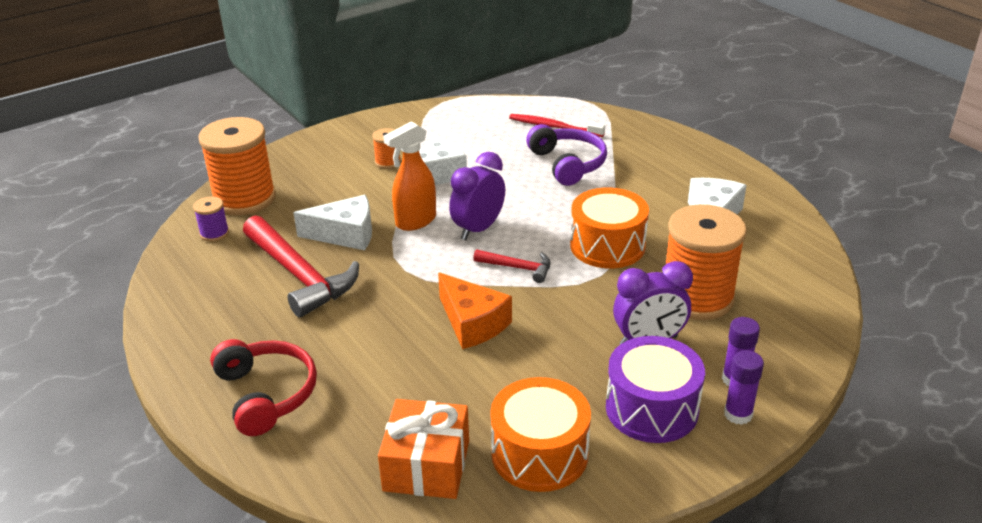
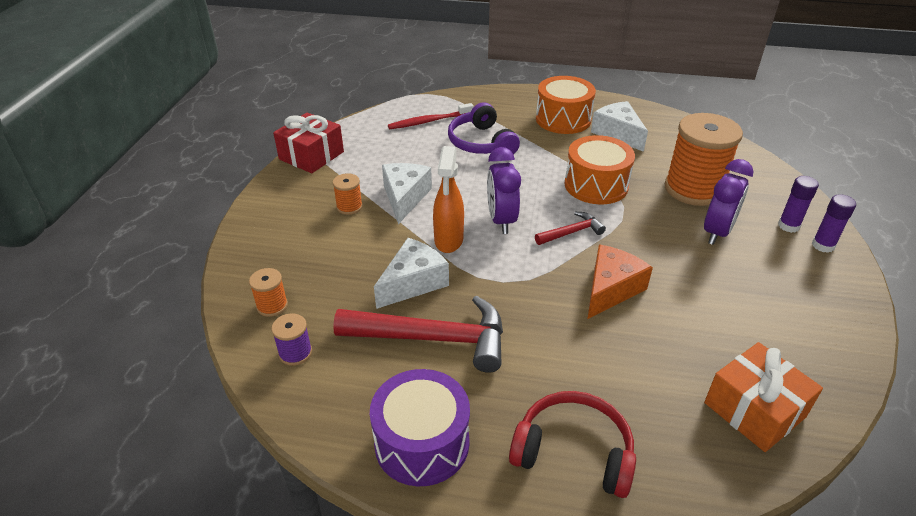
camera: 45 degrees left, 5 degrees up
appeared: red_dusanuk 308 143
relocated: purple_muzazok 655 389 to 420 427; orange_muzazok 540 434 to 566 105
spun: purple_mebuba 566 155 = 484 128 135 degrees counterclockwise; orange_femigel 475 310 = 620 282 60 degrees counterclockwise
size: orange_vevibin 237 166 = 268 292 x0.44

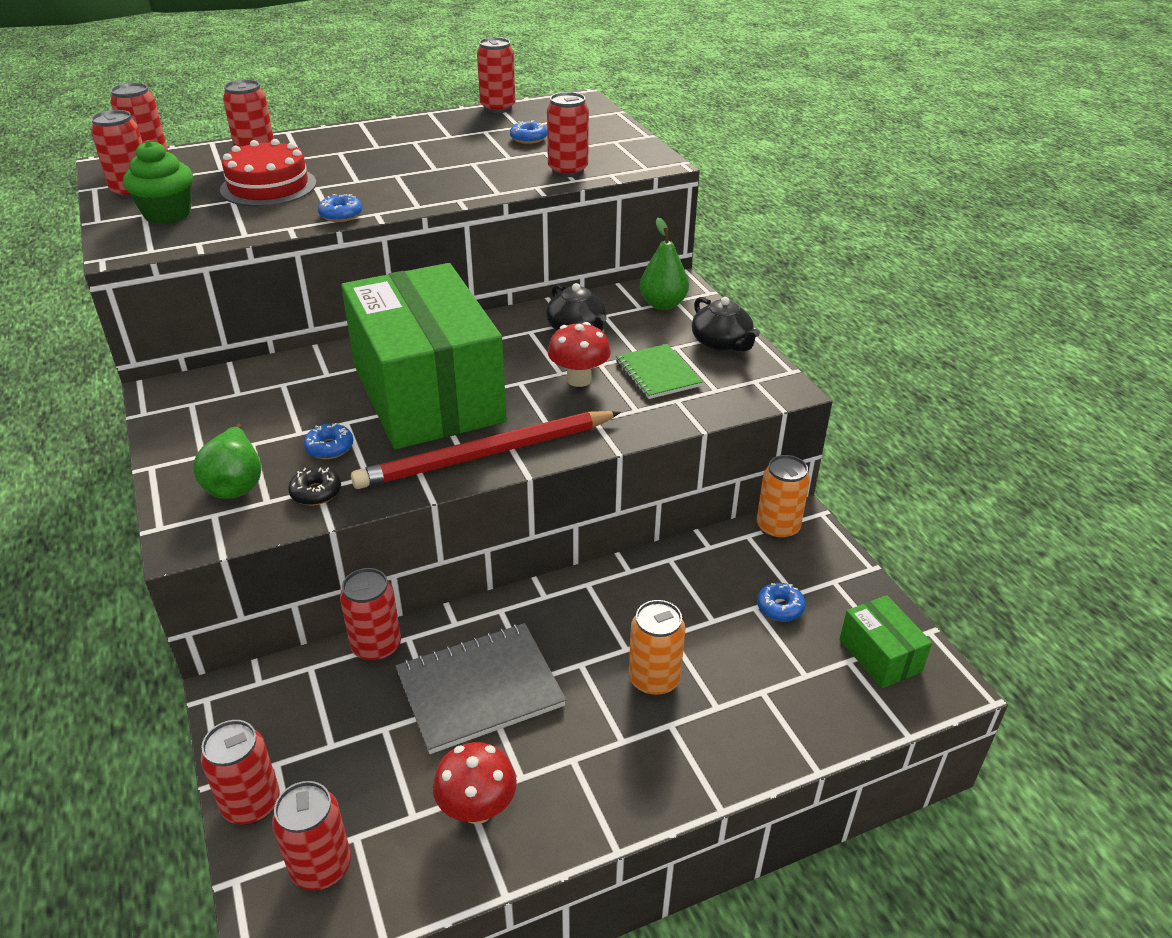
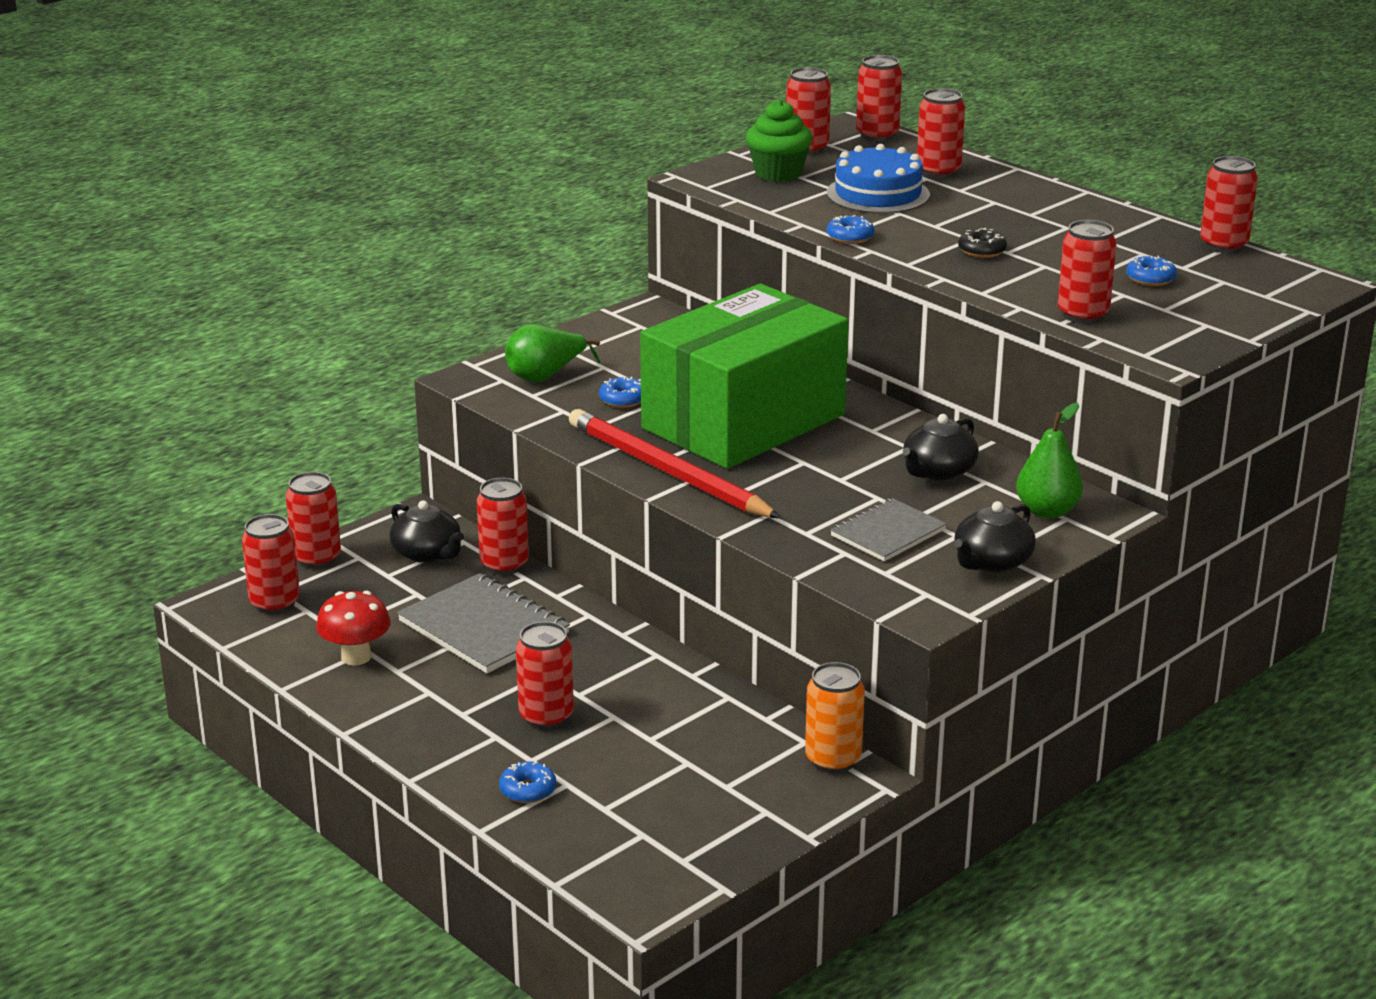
camera: 70 degrees right, 10 degrees down
missing: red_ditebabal 579 354; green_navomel 886 641
appeared: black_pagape 426 531
relocated: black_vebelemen 314 486 to 982 243; blue_vebelemen 781 602 to 527 782
colour: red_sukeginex 268 173 to blue_sukeginex 878 179; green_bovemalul 659 371 to grey_bovemalul 888 529; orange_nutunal 657 648 to red_nutunal 545 676

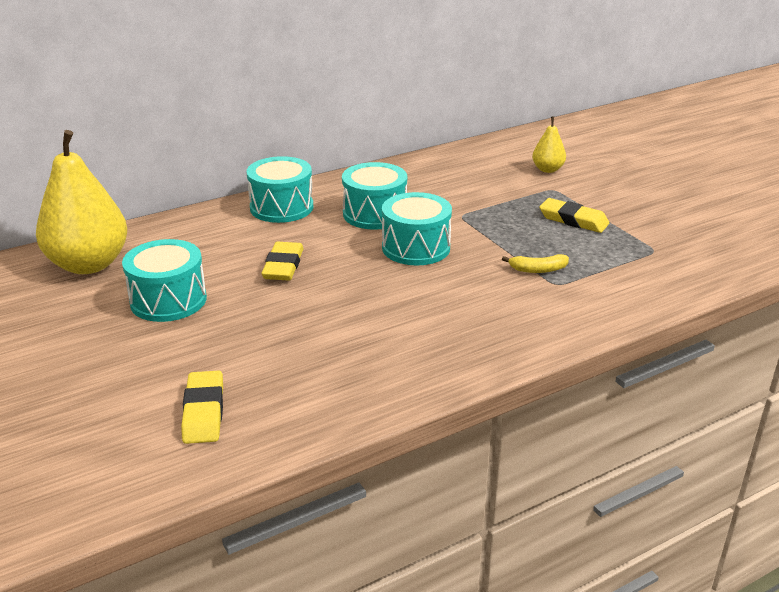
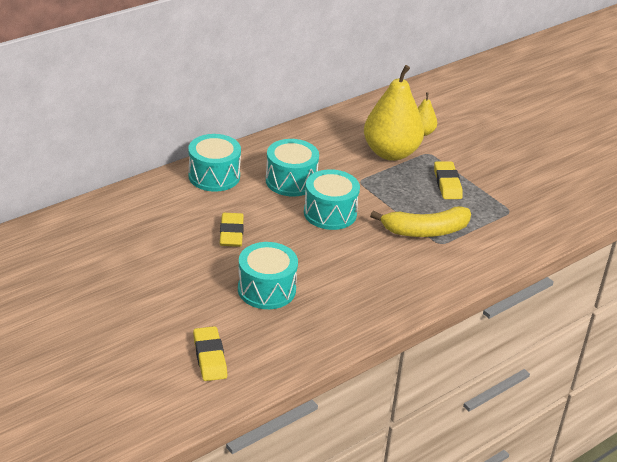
camera: 10 degrees left, 5 degrees up
relocated: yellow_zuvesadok 81 202 to 394 113; turquoise_muzazok 164 280 to 268 275
spun: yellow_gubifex 574 215 = 448 180 60 degrees clockwise
size: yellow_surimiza 535 263 = 420 221 x2.02

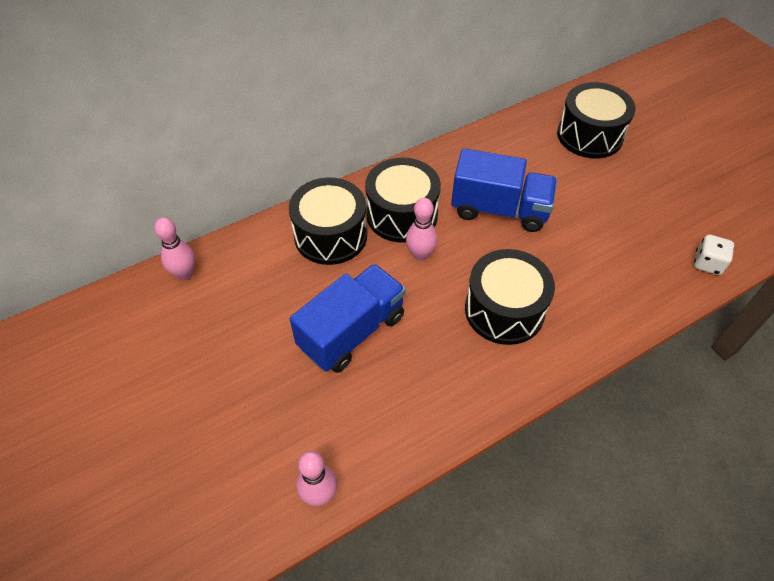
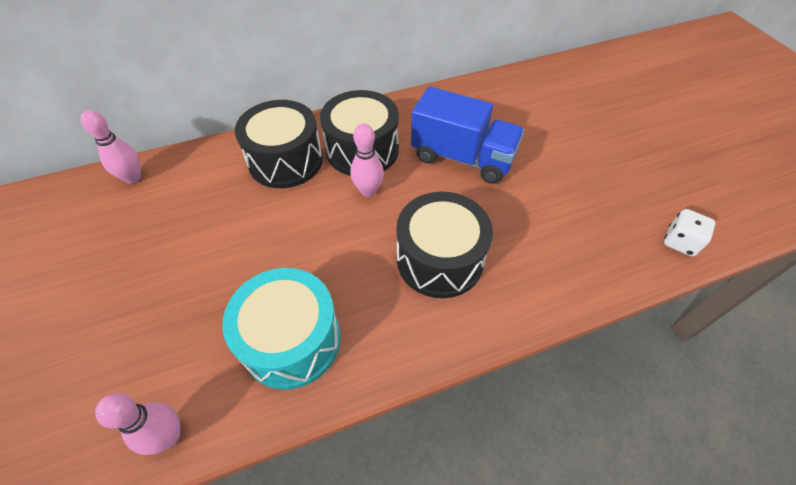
camera: 10 degrees right, 0 degrees up
missing: black_muzazok 596 120; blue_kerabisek 348 318
appeared: turquoise_muzazok 281 329

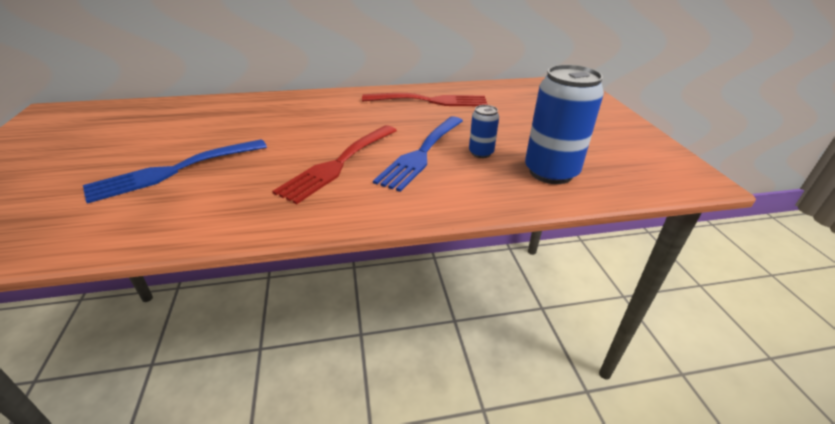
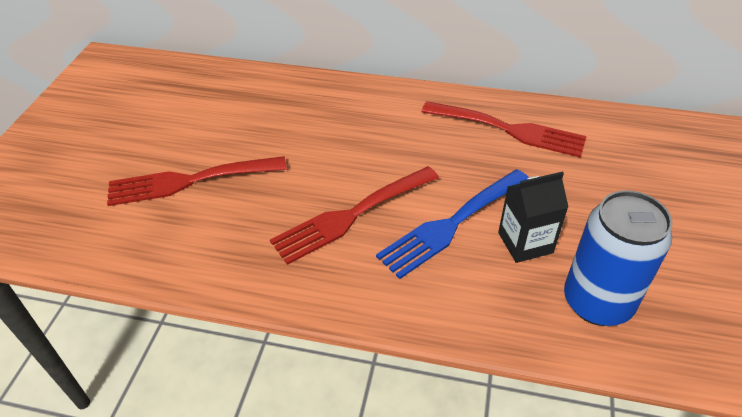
camera: 25 degrees right, 10 degrees up
exchanged: blue_nutunal 484 131 to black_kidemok 533 217
colour: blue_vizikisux 175 171 to red_vizikisux 197 181

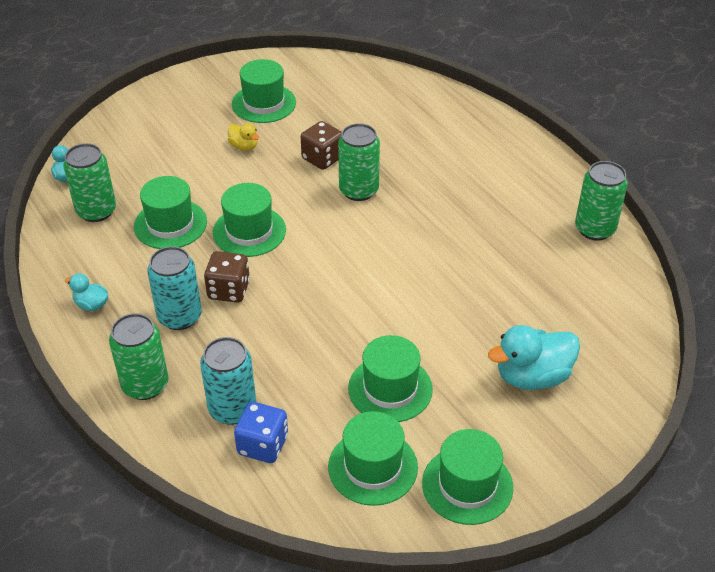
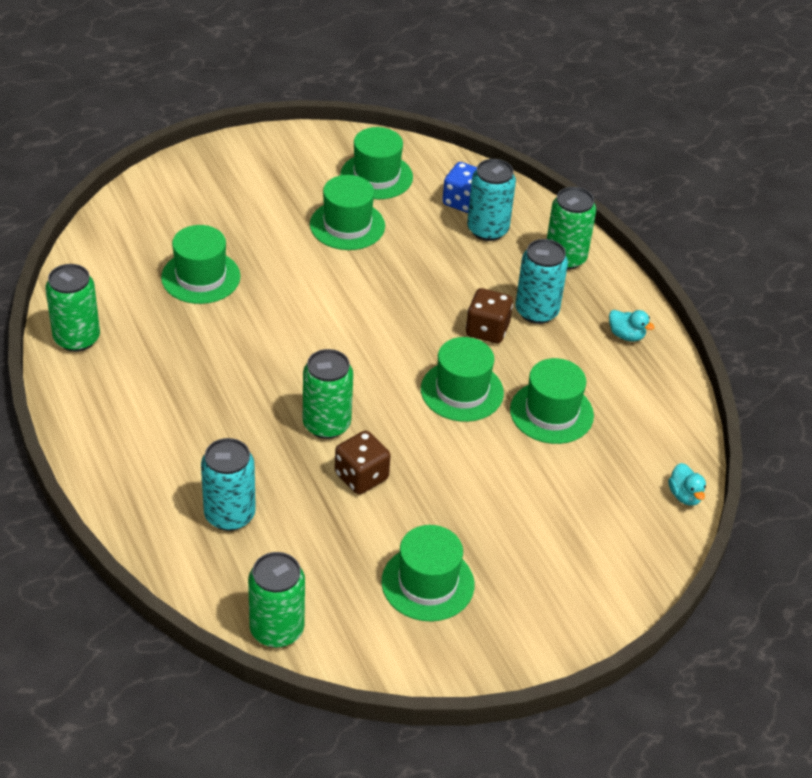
camera: 175 degrees left, 0 degrees up
missing: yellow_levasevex 243 137; turquoise_levasevex 534 357
appeared: turquoise_nutunal 228 484
relocated: green_nutunal 89 182 to 276 600; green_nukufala 467 477 to 201 264

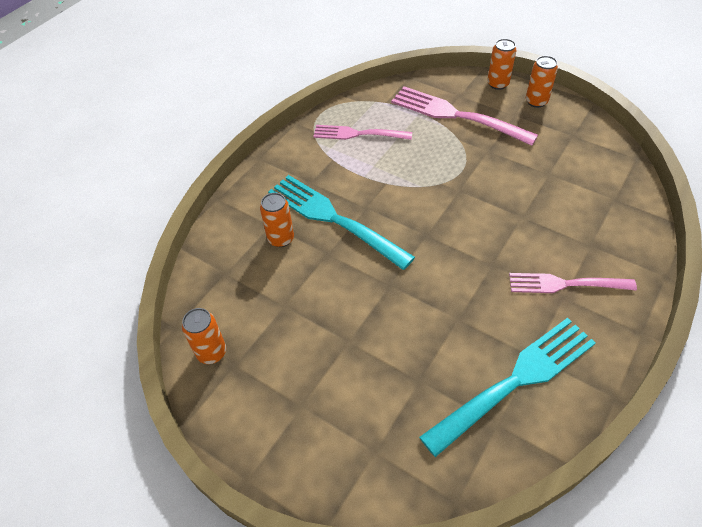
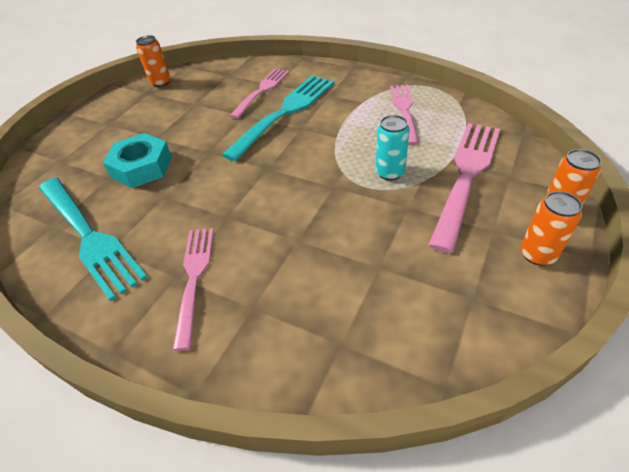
camera: 85 degrees right, 5 degrees down
appeared: turquoise_nutunal 393 148; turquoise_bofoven 137 160
exchanged: orange_nutunal 277 220 to pink_vizikisux 259 94

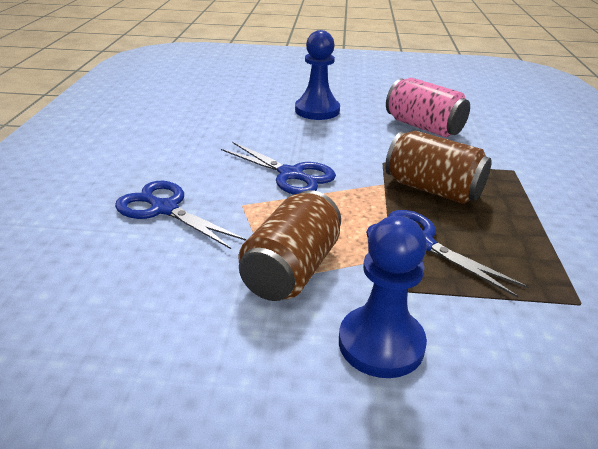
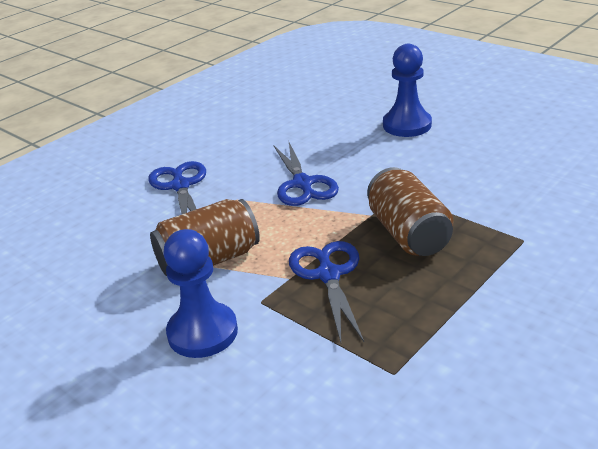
camera: 40 degrees right, 0 degrees up
missing: pink_nutunal 428 107

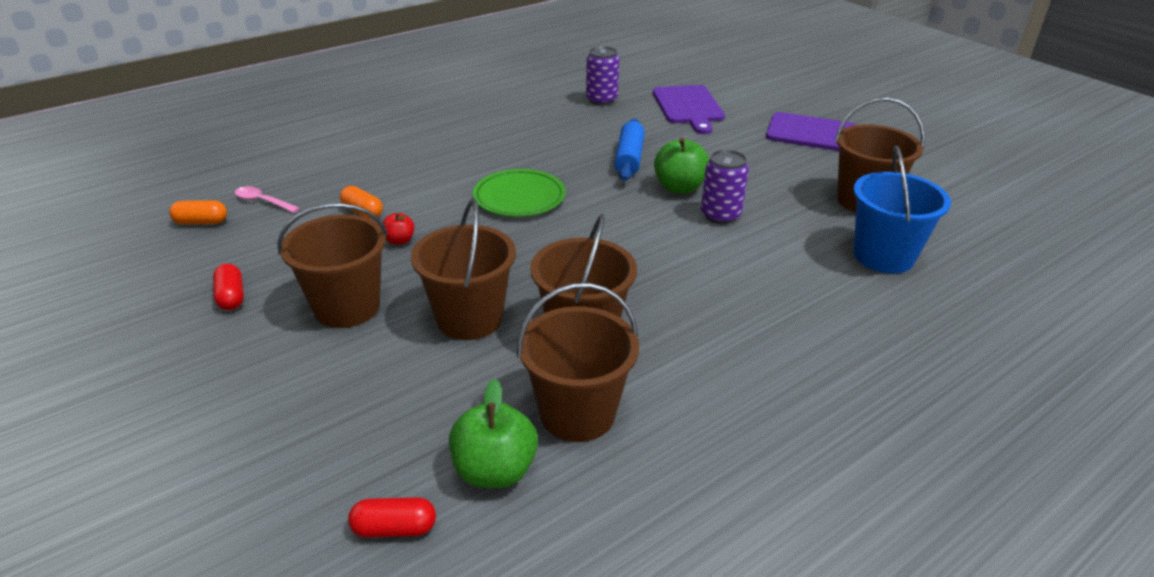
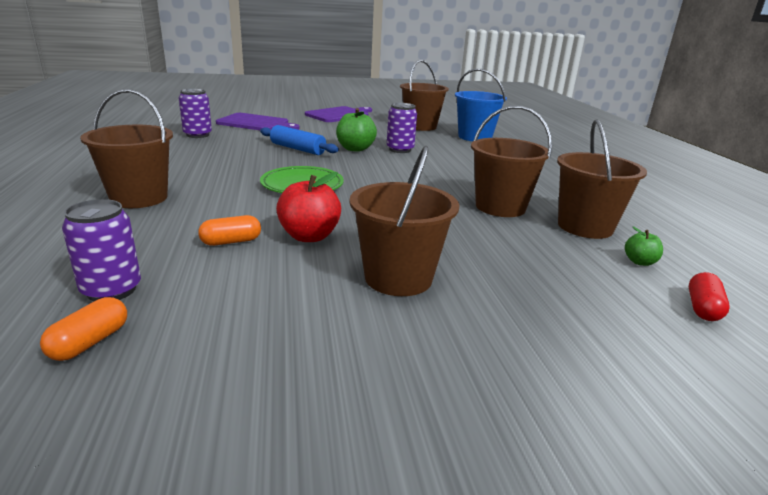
camera: 65 degrees left, 10 degrees down
missing: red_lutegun 228 286
relocated: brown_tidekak 463 269 to 126 148
exchanged: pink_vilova 267 199 to purple_nutunal 101 250
size: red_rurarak 398 229 = 308 207 x1.87; green_rurarak 493 433 = 644 246 x0.53

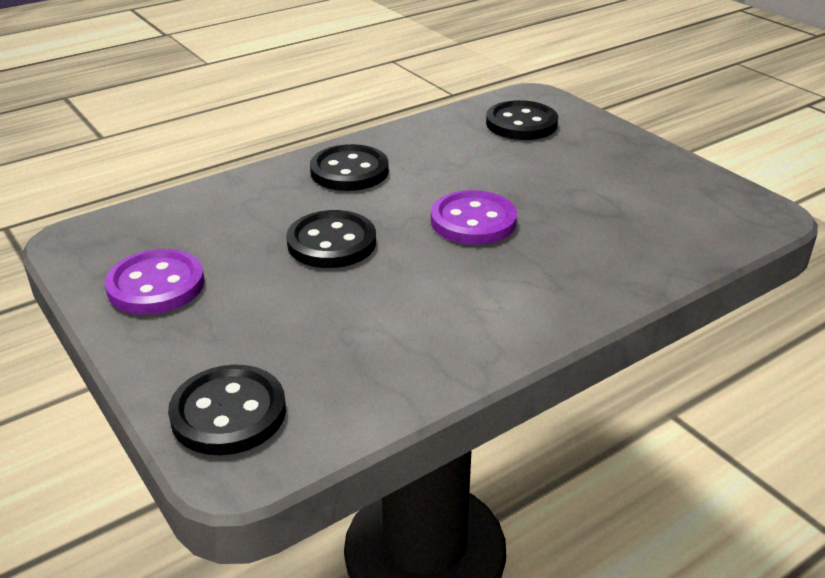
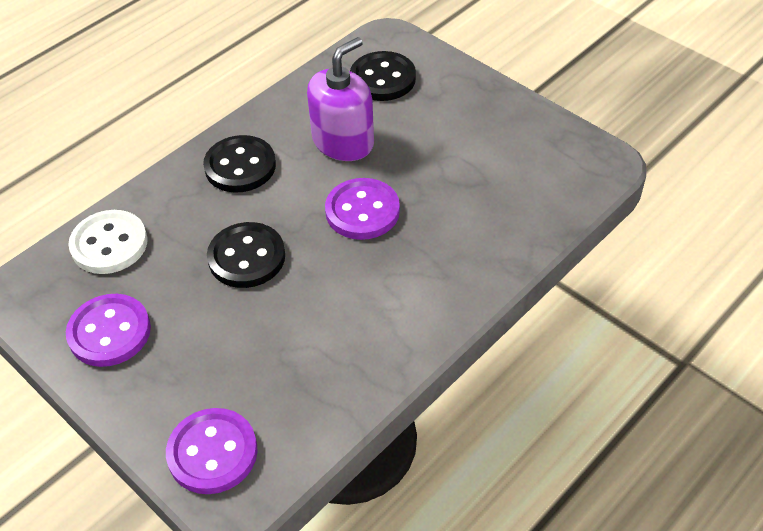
camera: 10 degrees left, 15 degrees up
appeared: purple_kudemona 340 99; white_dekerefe 108 242
colour: black_dekerefe 227 410 to purple_dekerefe 212 451

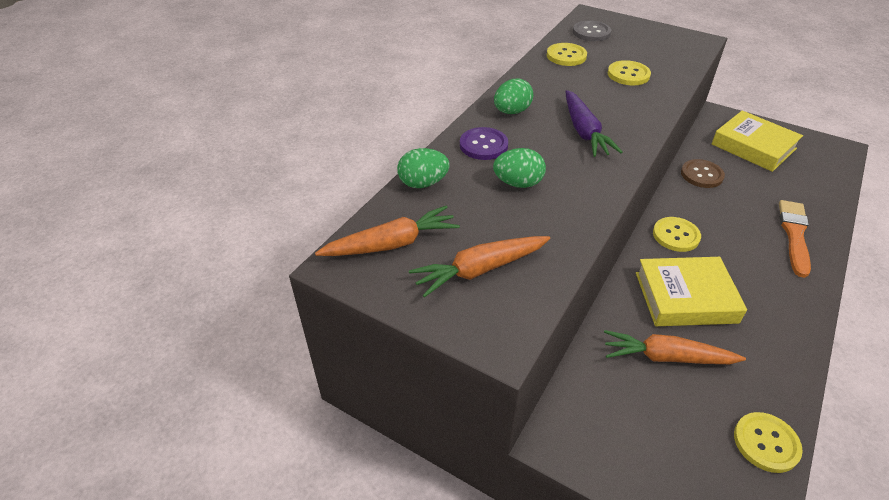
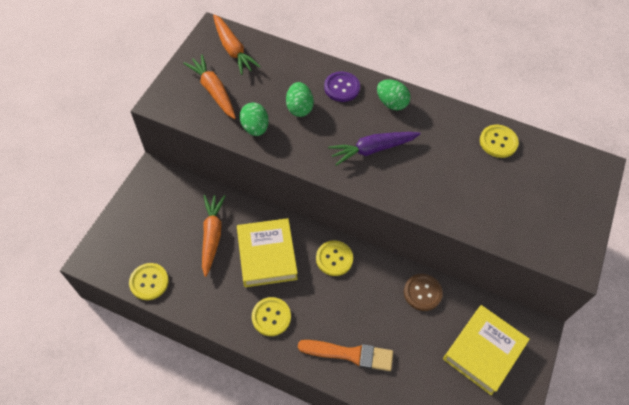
camera: 80 degrees right, 15 degrees up
missing: grey_dekerefe 592 30
relocated: yellow_dekerefe 629 73 to 271 316; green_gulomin 423 168 to 254 119

